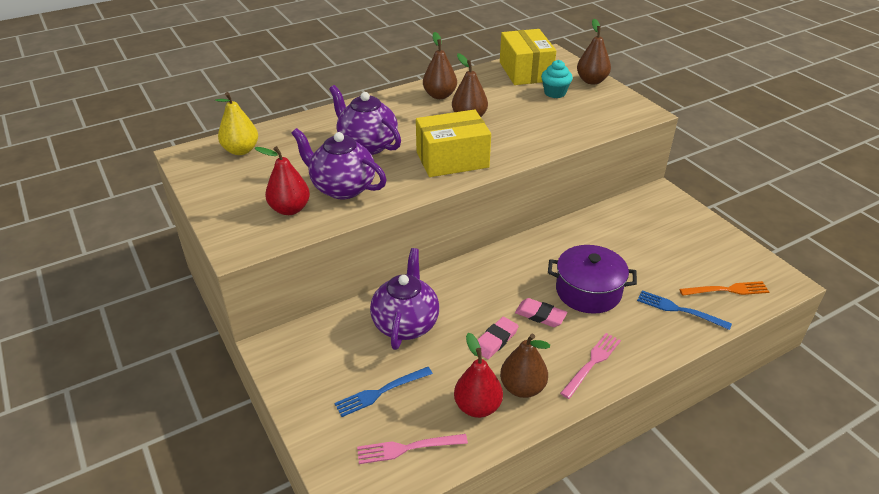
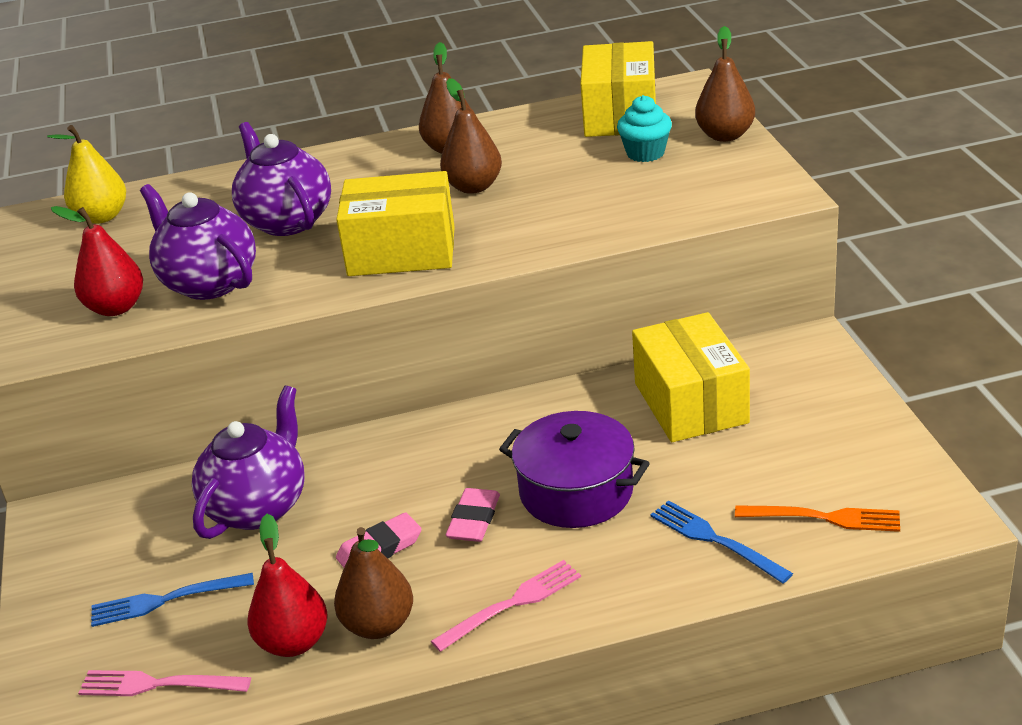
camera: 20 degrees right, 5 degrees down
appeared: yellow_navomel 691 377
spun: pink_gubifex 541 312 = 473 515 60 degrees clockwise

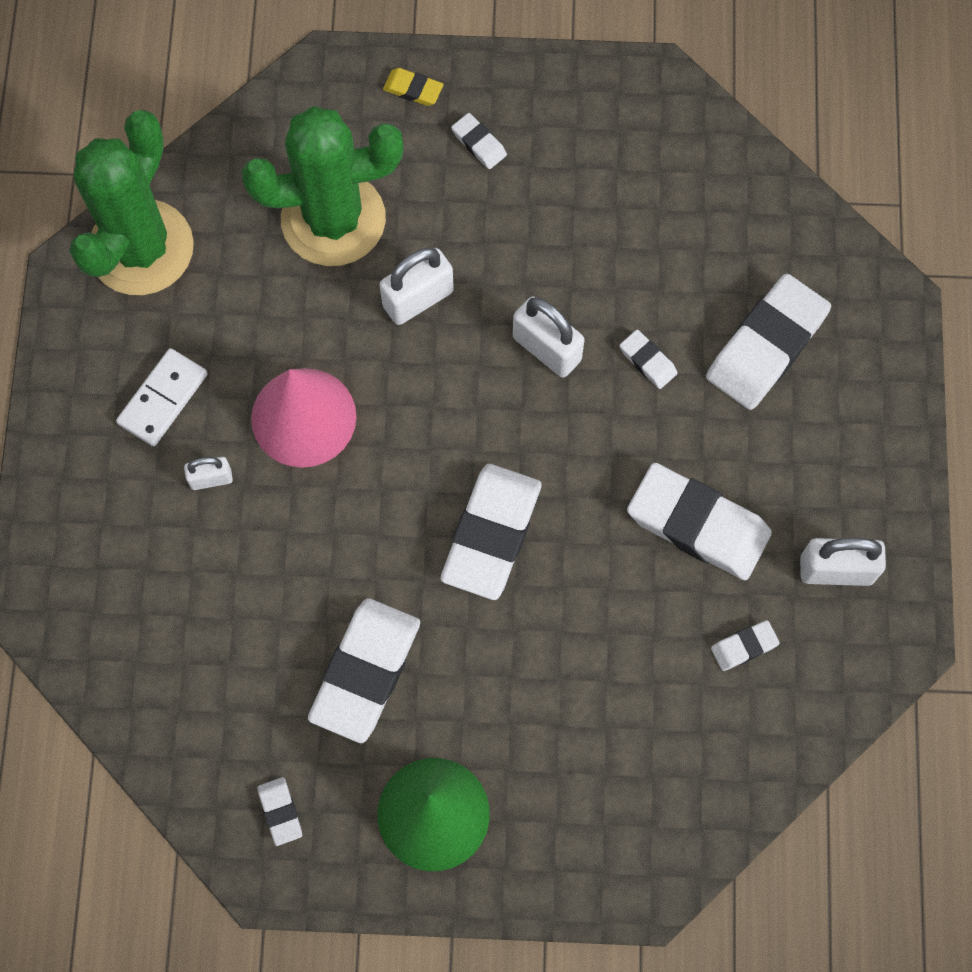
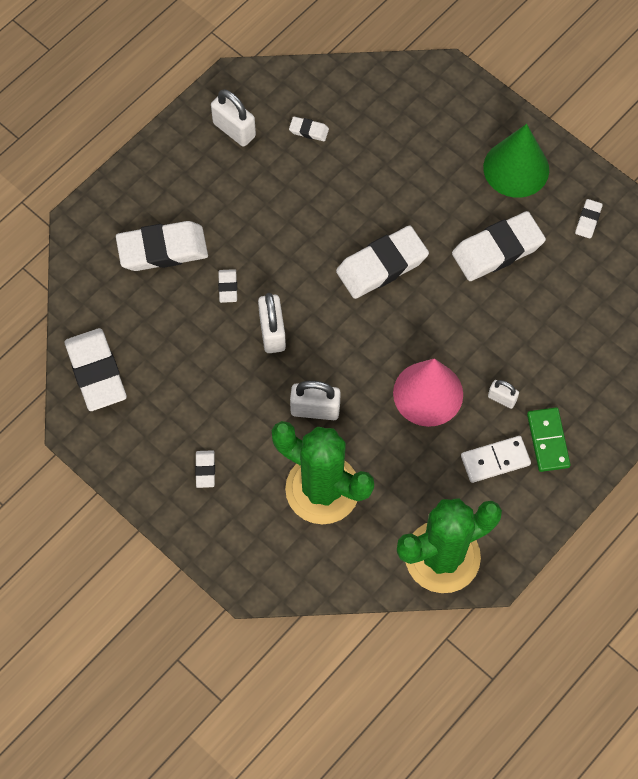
camera: 140 degrees left, 5 degrees down
missing: yellow_gubifex 413 87
appeared: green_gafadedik 549 439
relocated: white_gubifex 699 521 to 96 369

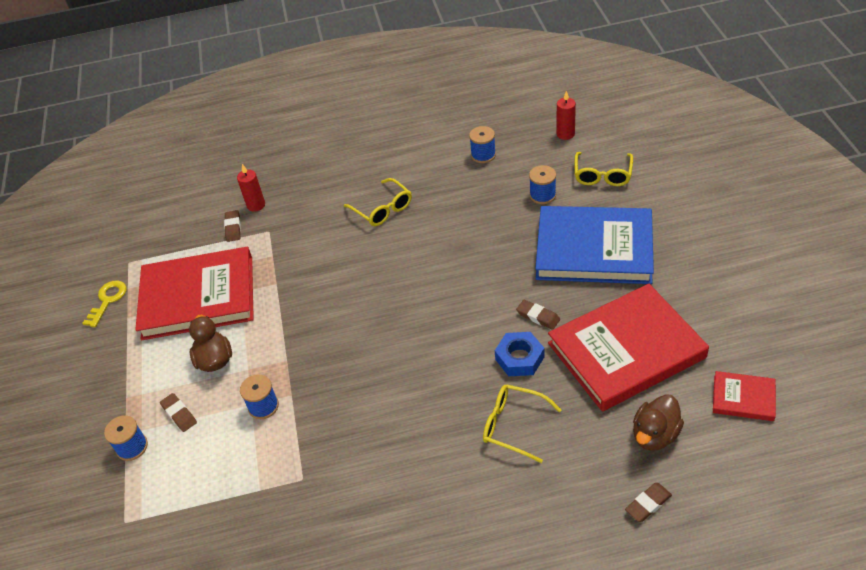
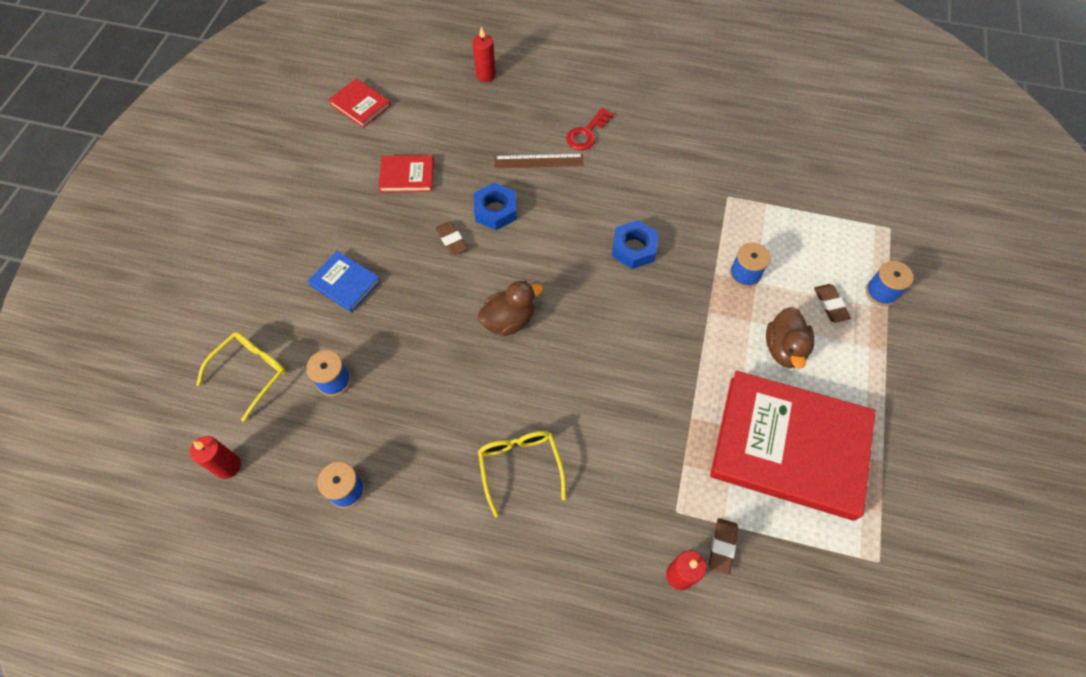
camera: 160 degrees left, 15 degrees up
missing: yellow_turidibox 104 303
appeared: red_turidibox 590 129; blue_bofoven 635 244
relocated: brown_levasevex 658 422 to 510 308
exchanged: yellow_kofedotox 522 424 to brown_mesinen 539 161; brown_gubifex 648 502 to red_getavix 484 54
size: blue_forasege 594 245 = 344 281 x0.45; red_forasege 628 347 = 406 174 x0.45

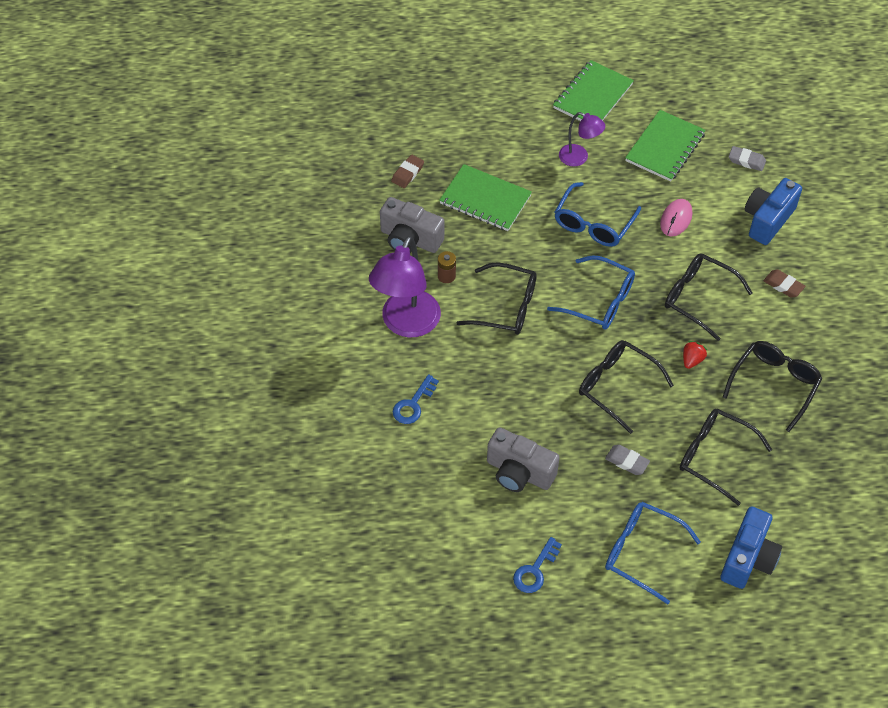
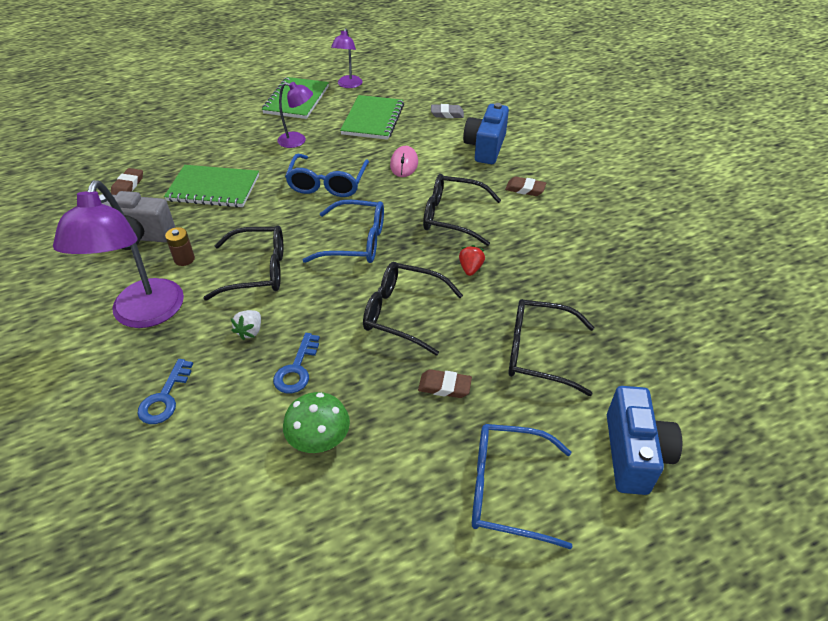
camera: 20 degrees left, 10 degrees down
missing: black_kofedotox 772 386
appeared: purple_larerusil 347 58; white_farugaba 246 325
relocated: blue_turidibox 537 565 to 296 363
exchanged: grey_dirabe 523 459 to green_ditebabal 316 422
colour: grey_gubifex 627 460 to brown_gubifex 445 383

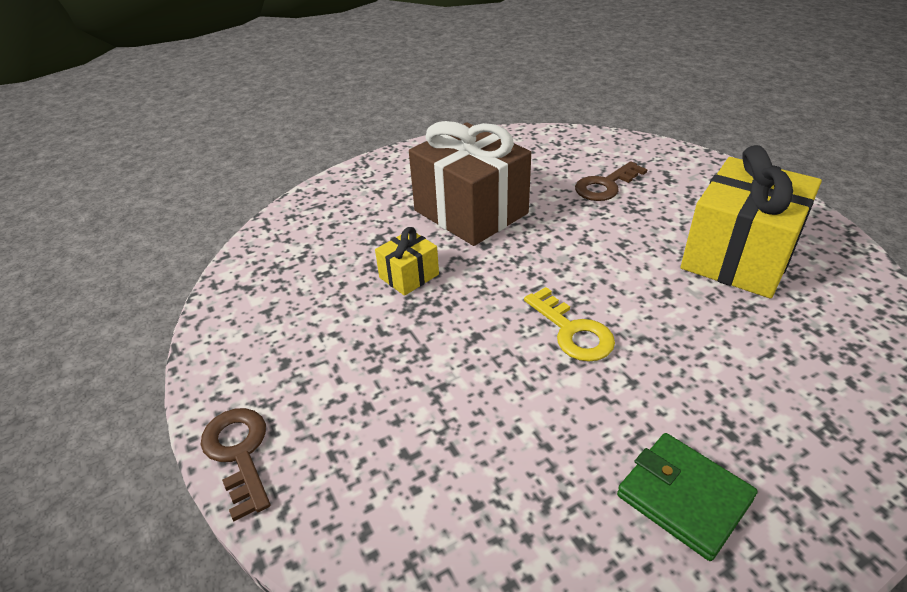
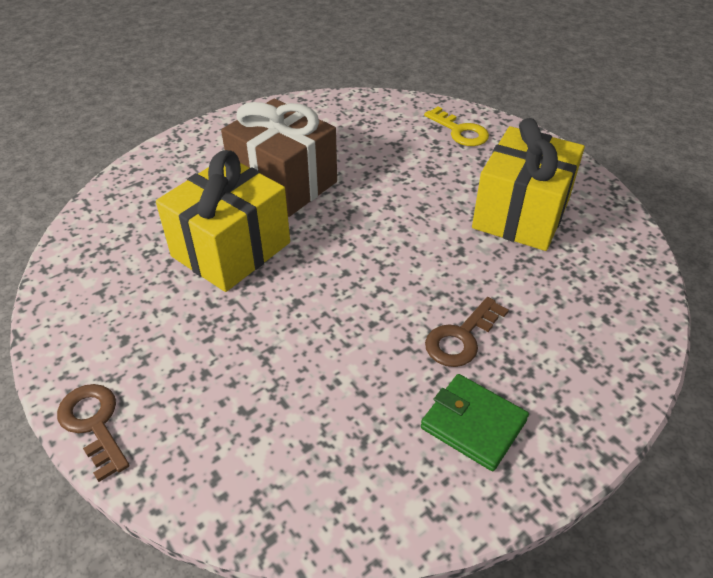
camera: 10 degrees left, 5 degrees up
relocated: brown_turidibox 611 181 to 467 332; yellow_turidibox 569 324 to 456 126
size: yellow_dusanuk 407 261 = 223 221 x2.15

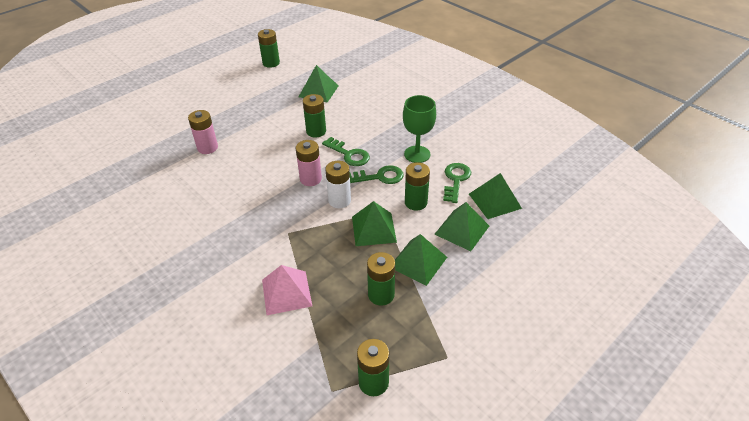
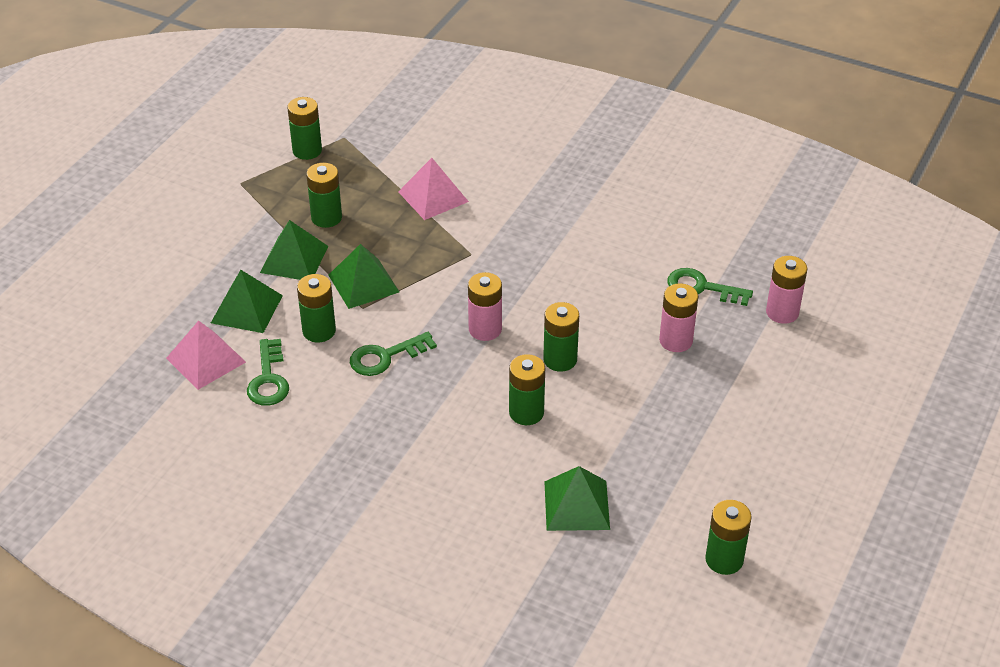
camera: 160 degrees right, 0 degrees up
missing: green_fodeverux 419 129; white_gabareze 338 184
appeared: pink_gabareze 786 290; green_gabareze 561 337
relocated: green_turidibox 346 151 to 710 287
colour: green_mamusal 495 196 to pink_mamusal 206 355

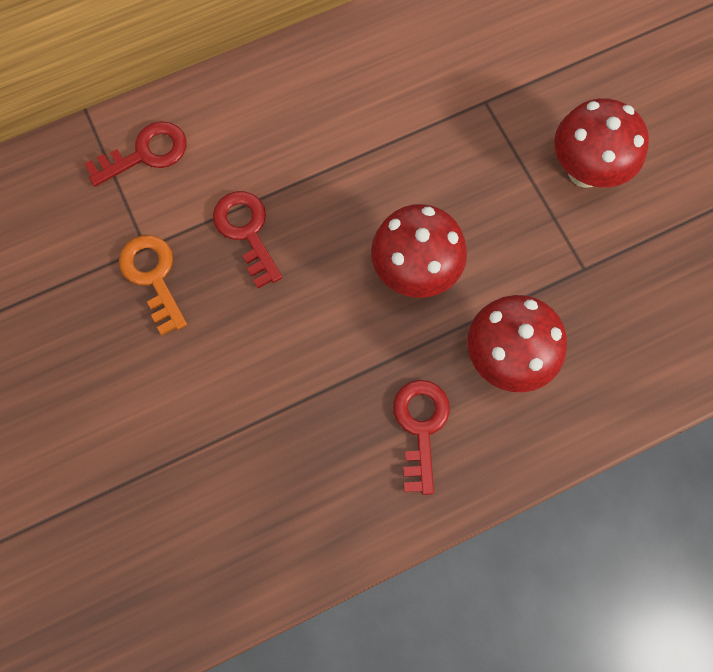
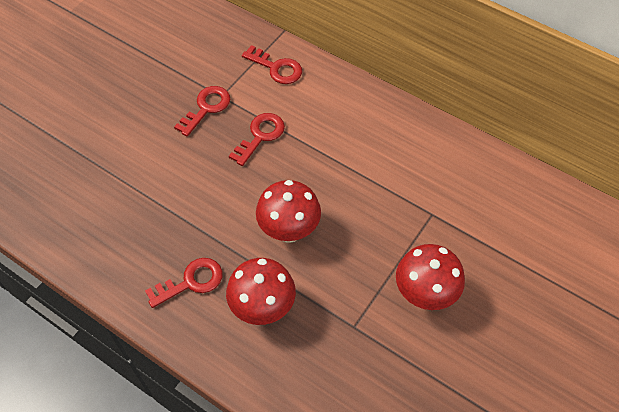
camera: 60 degrees right, 15 degrees down
colour: orange_turidibox 153 285 to red_turidibox 202 111

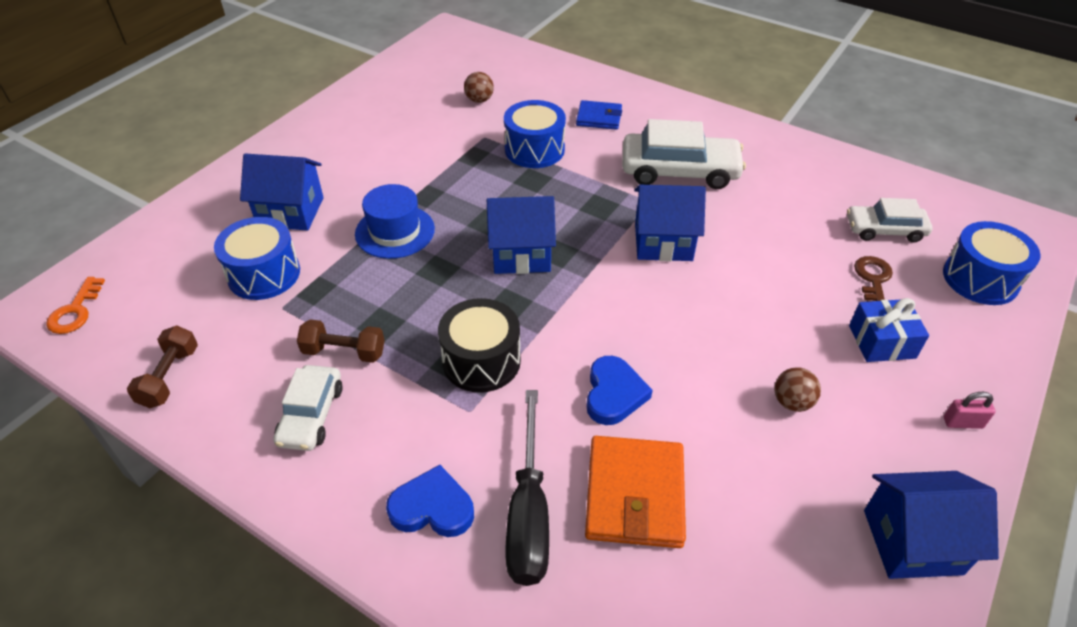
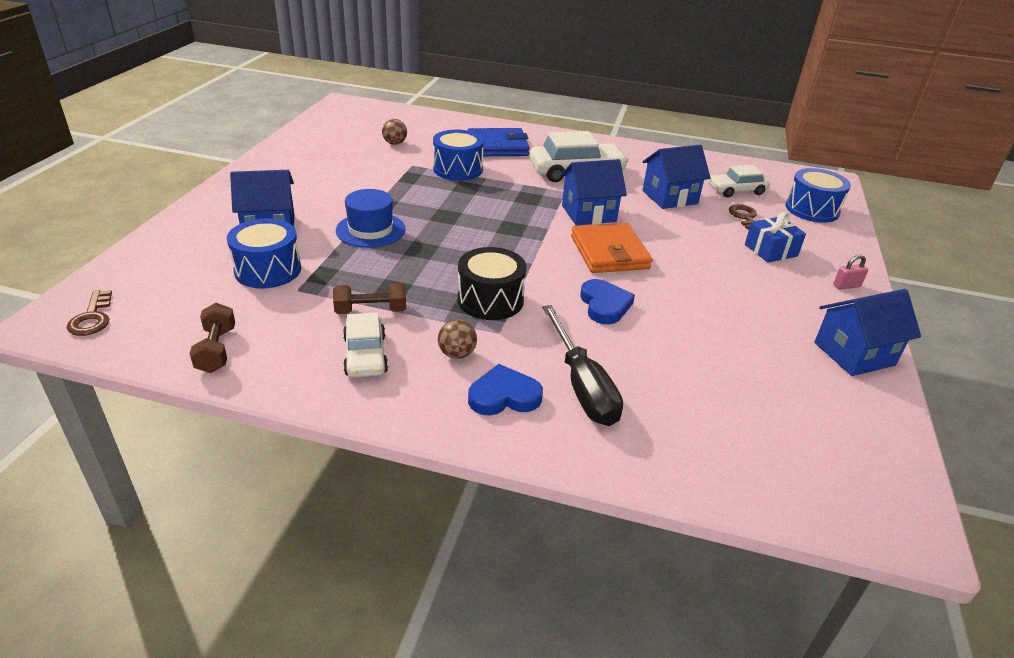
camera: 20 degrees left, 10 degrees down
relocated: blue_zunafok 521 235 to 676 177; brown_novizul 797 389 to 457 339; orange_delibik 635 492 to 611 248
colour: orange_turidibox 75 305 to brown_turidibox 89 313
size: blue_delibik 599 115 = 498 142 x1.65

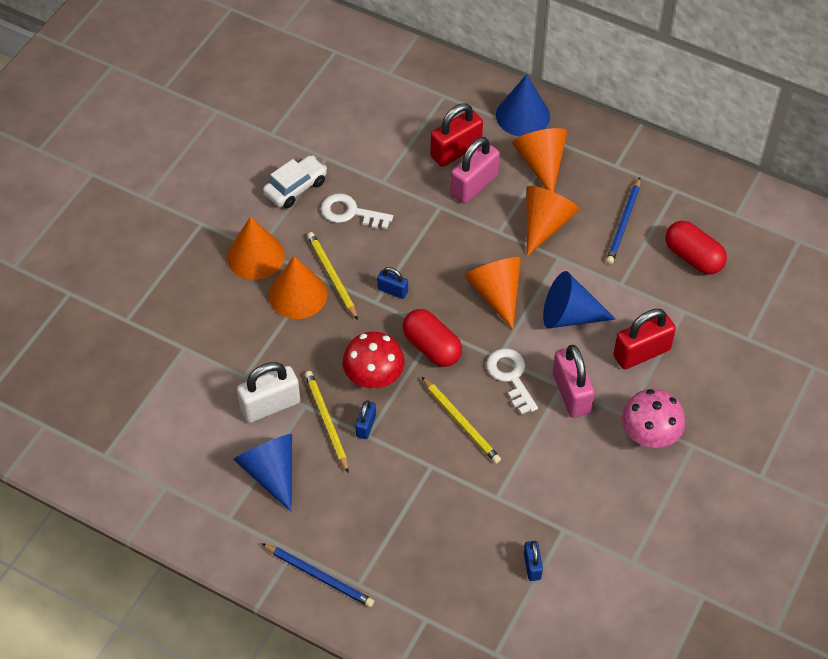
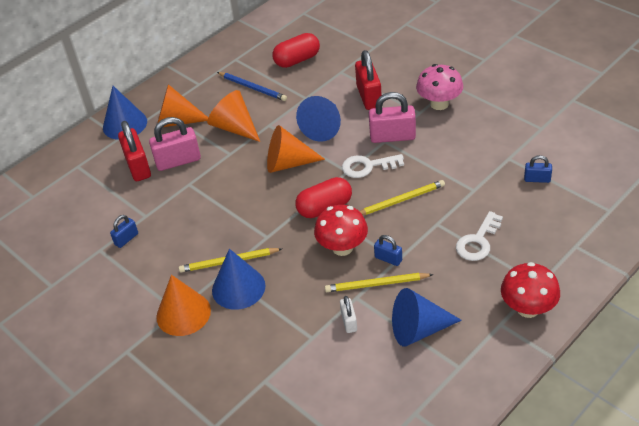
camera: 70 degrees left, 10 degrees down
missing: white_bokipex 295 181
relocated: white_turidibox 357 211 to 479 236; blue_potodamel 392 283 to 124 231
exchanged: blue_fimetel 317 575 to red_ditebabal 530 290
colour: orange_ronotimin 298 287 to blue_ronotimin 238 279
spun: pink_potodamel 475 170 = 175 144 75 degrees counterclockwise
size: white_potodamel 268 392 = 348 314 x0.54

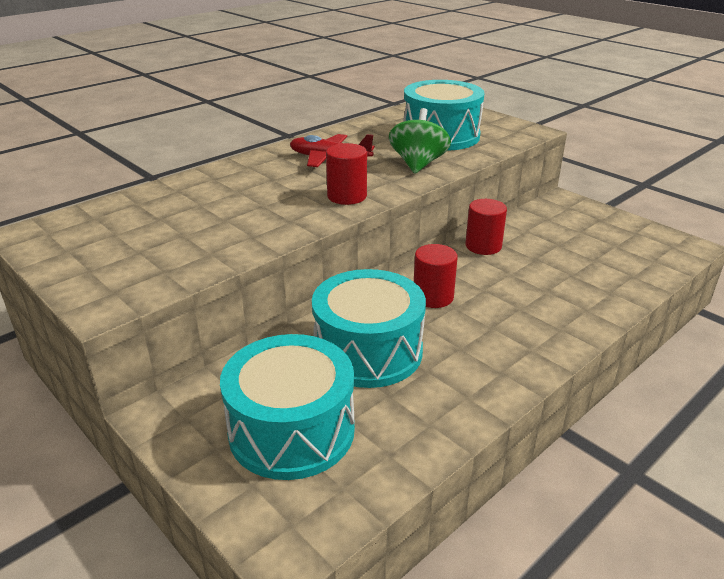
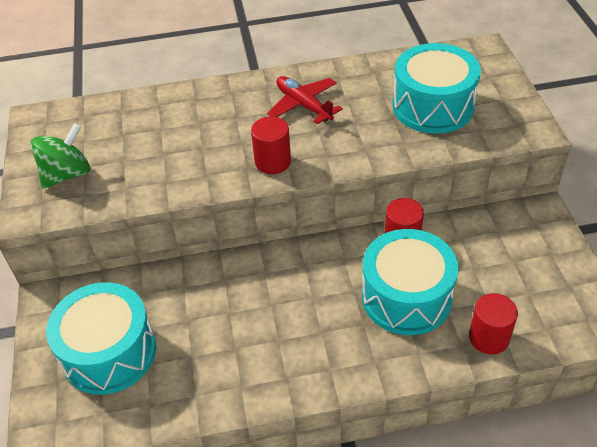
camera: 35 degrees right, 15 degrees up
relocated: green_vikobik 420 141 to 60 156; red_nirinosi 436 276 to 493 324; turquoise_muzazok 369 328 to 410 282

